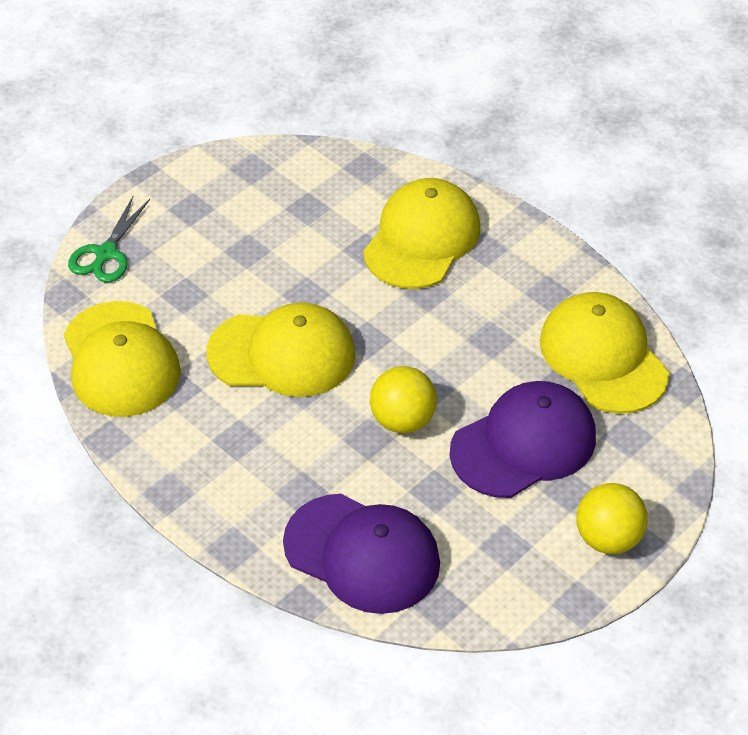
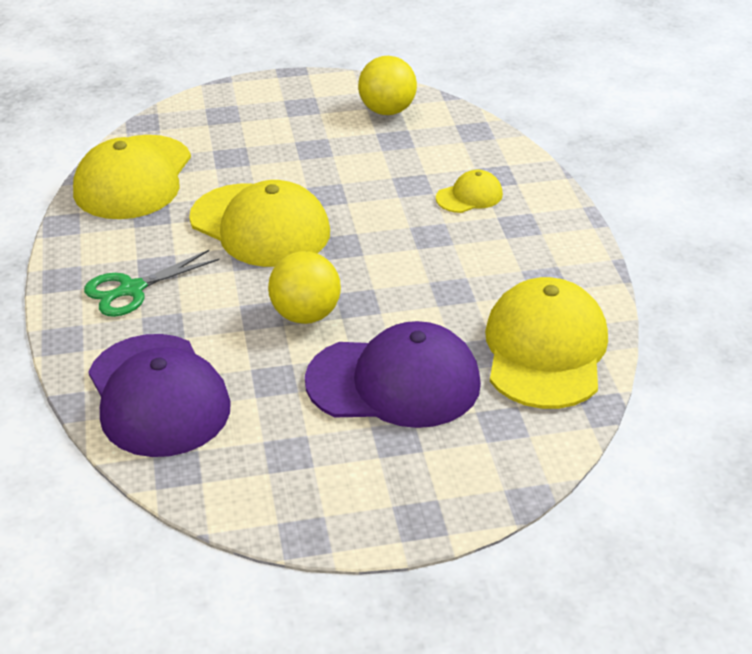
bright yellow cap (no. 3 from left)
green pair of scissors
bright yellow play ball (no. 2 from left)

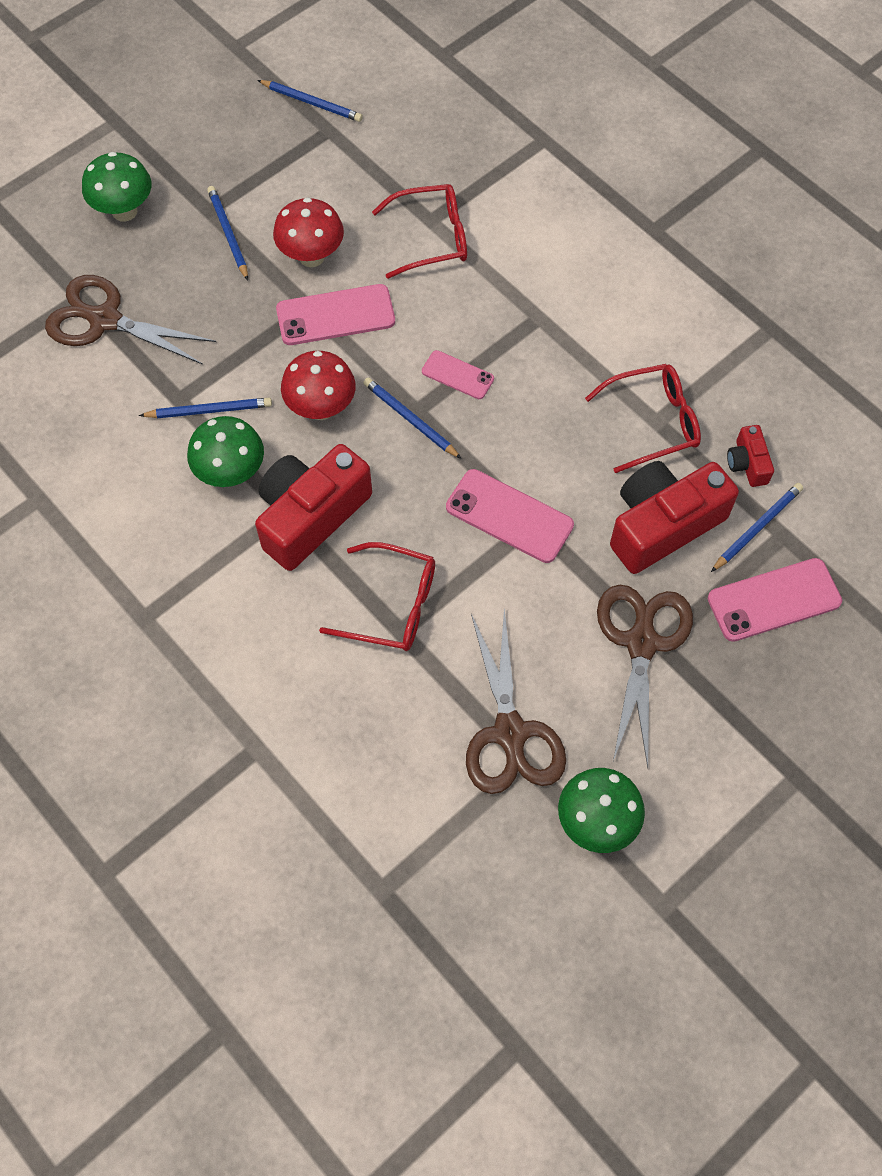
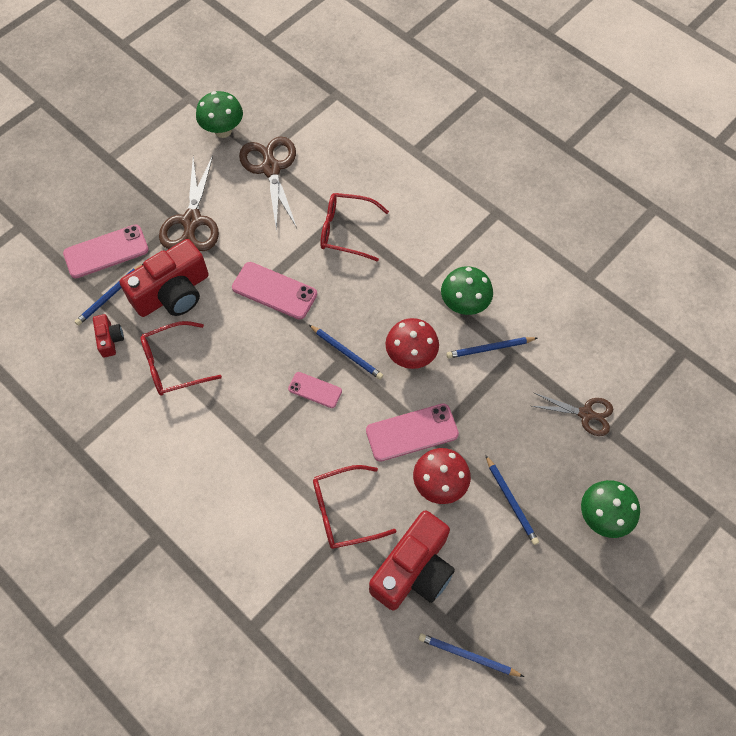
russet pair of scissors (no. 3 from left)
red camera (no. 3 from left)

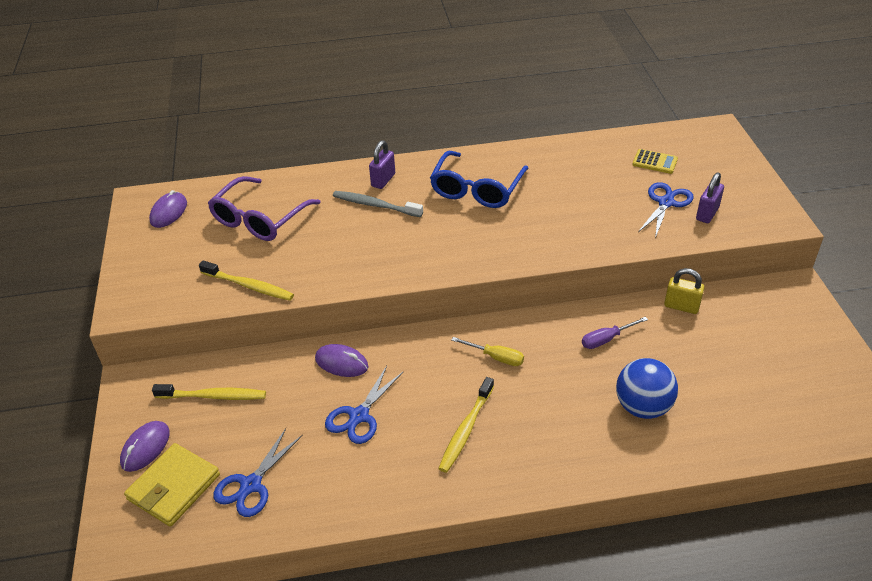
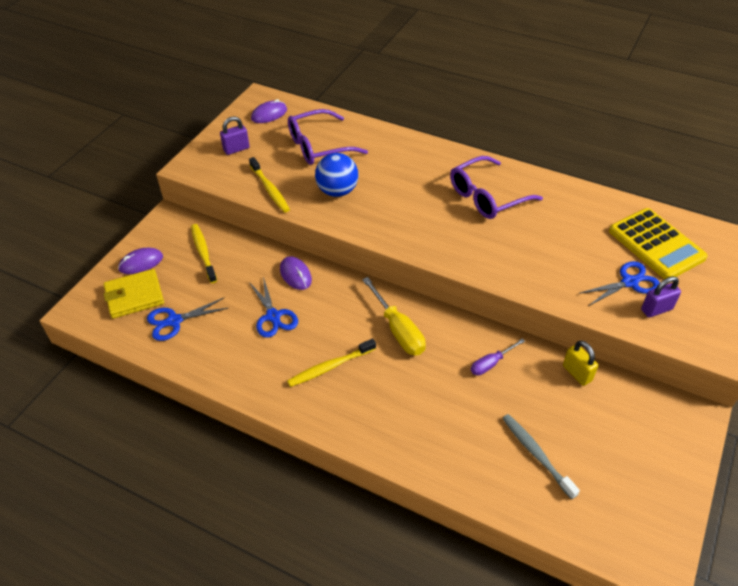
royal purple lock (no. 1 from left)
bright yellow adding machine
royal purple glasses (no. 2 from left)
ash-grey tooth brush
royal purple flat screwdriver
bright yellow flat screwdriver
cobalt play ball
cobalt pair of scissors (no. 2 from left)
bright yellow tooth brush (no. 1 from left)

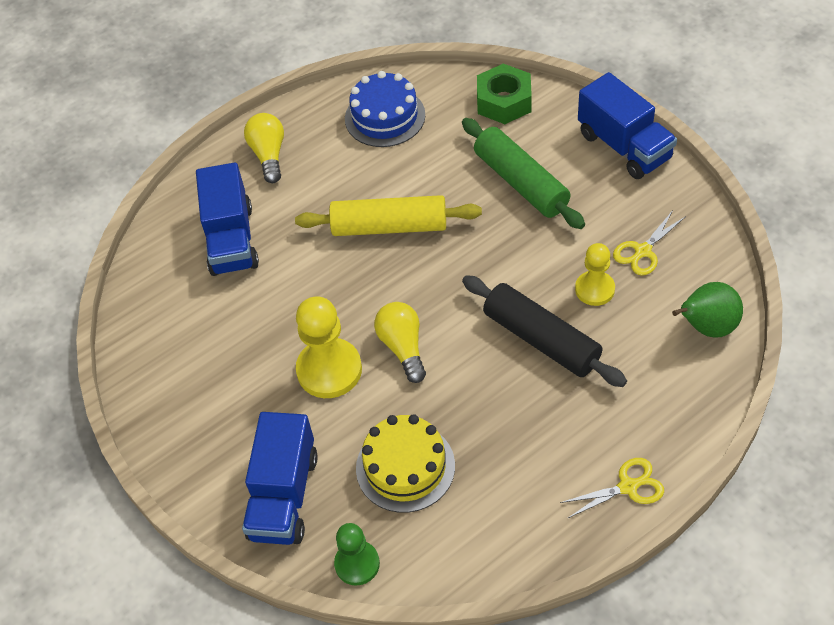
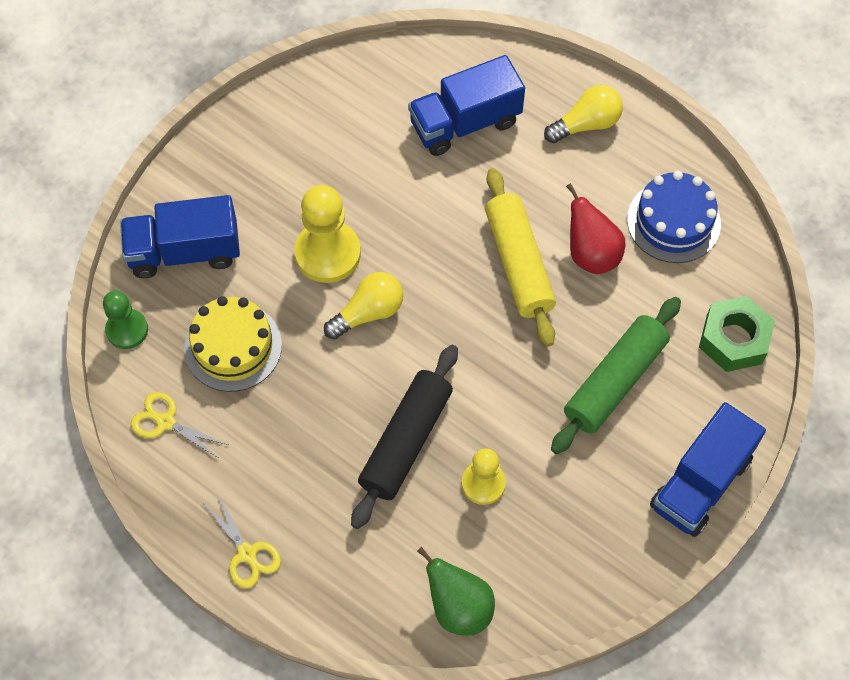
bright yellow pair of scissors (no. 1 from left)
red pear fruit

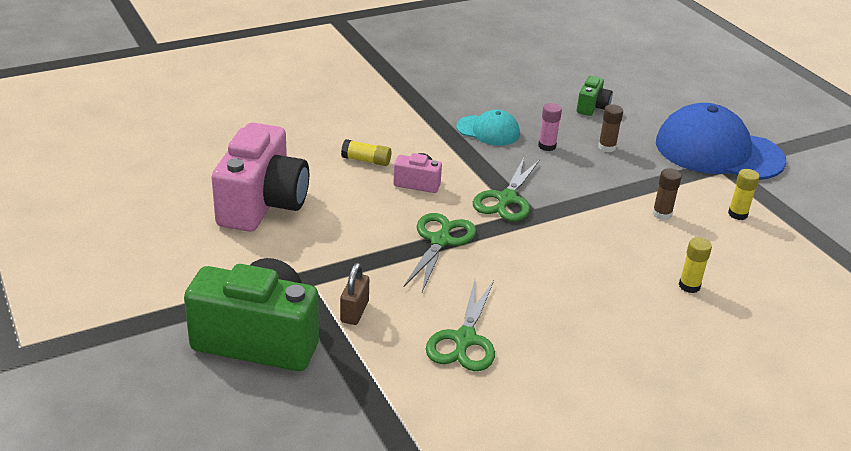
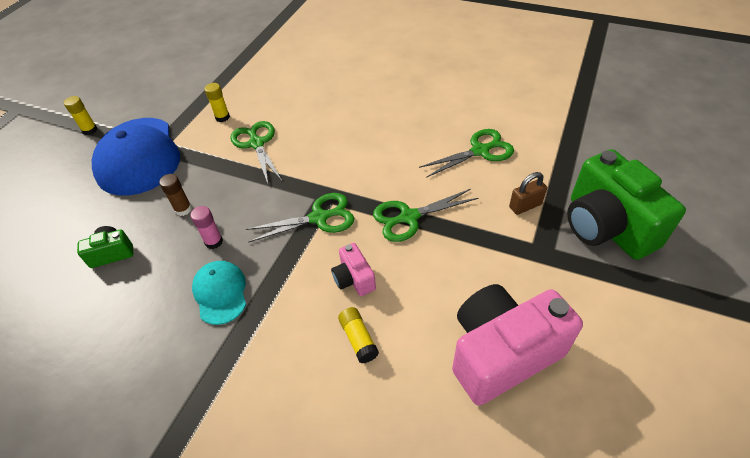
green pair of scissors (no. 1 from left)
bright yellow glue stick (no. 1 from left)

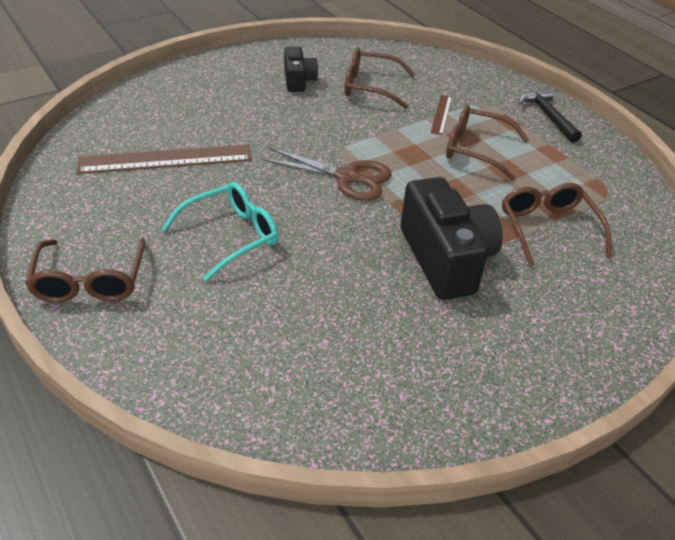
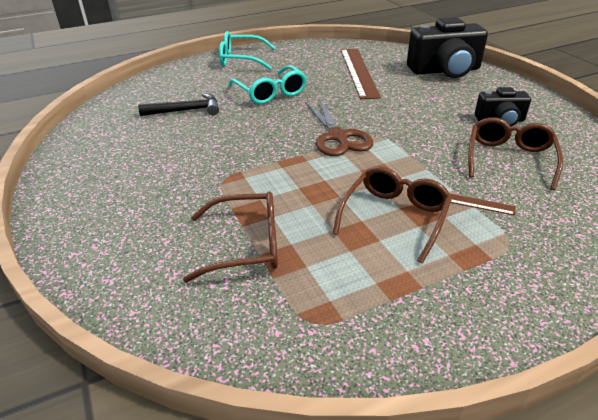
black claw hammer
russet pair of scissors
black camera (no. 1 from left)
aqua glasses (no. 1 from left)

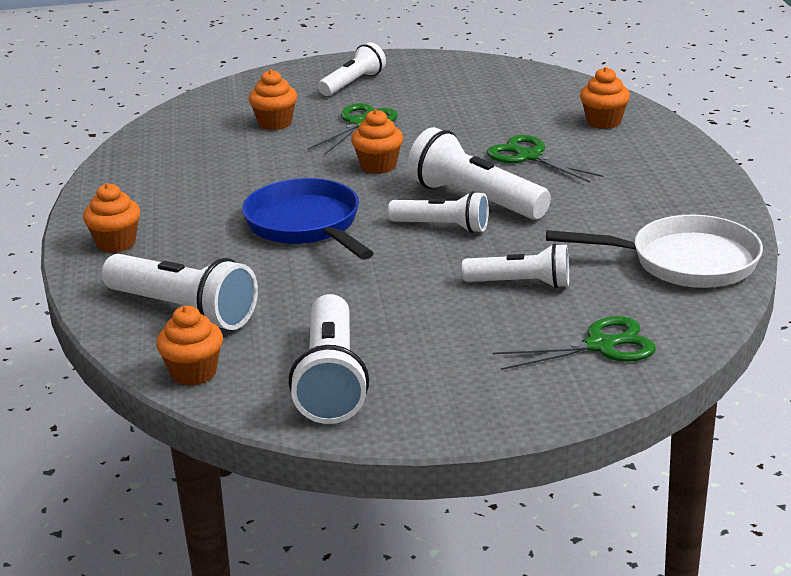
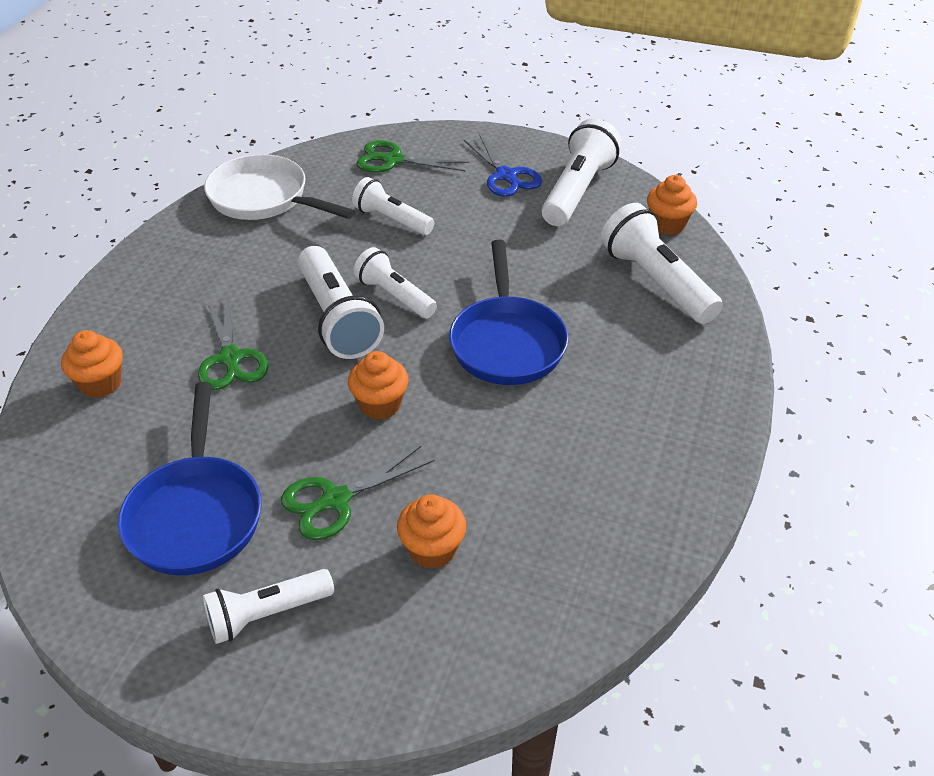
orange muffin (no. 1 from left in the first image)
cobalt pair of scissors
cobalt frying pan (no. 1 from left)

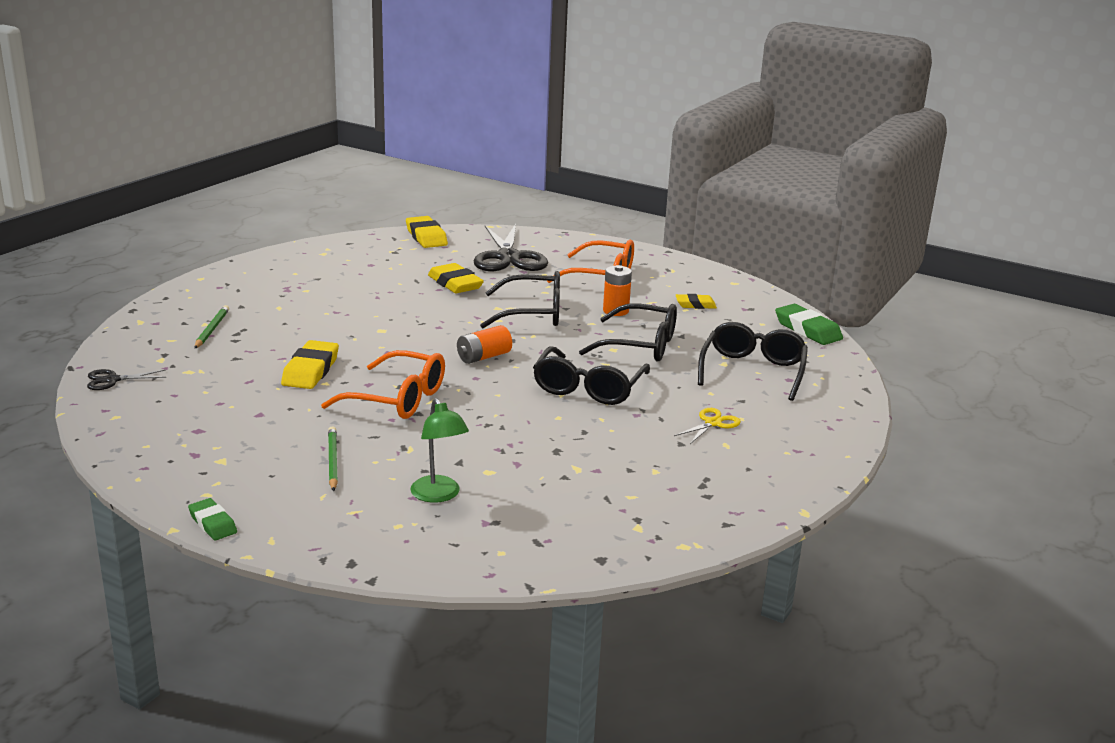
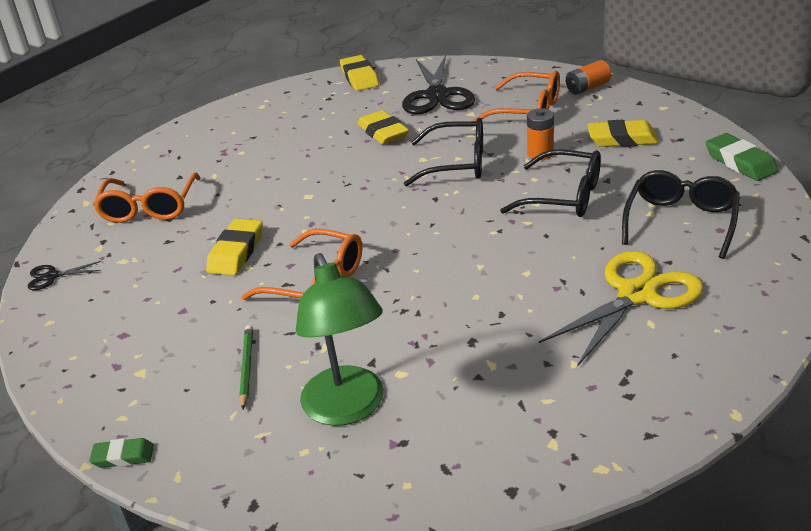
bright yellow pencil eraser (no. 4 from left)
orange glasses (no. 1 from left)
orange battery (no. 2 from left)
black glasses (no. 2 from left in the first image)
green desk lamp
bright yellow pair of scissors
green pencil eraser (no. 1 from left)

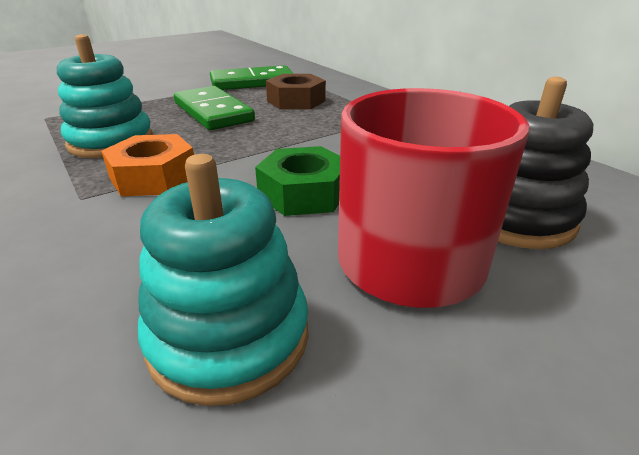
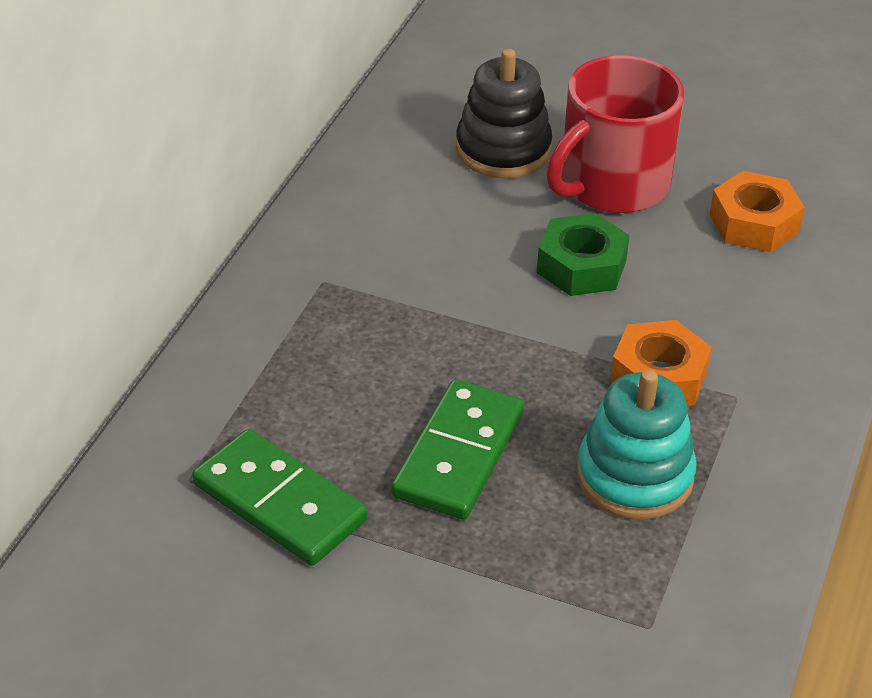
russet nut
orange nut (no. 2 from left)

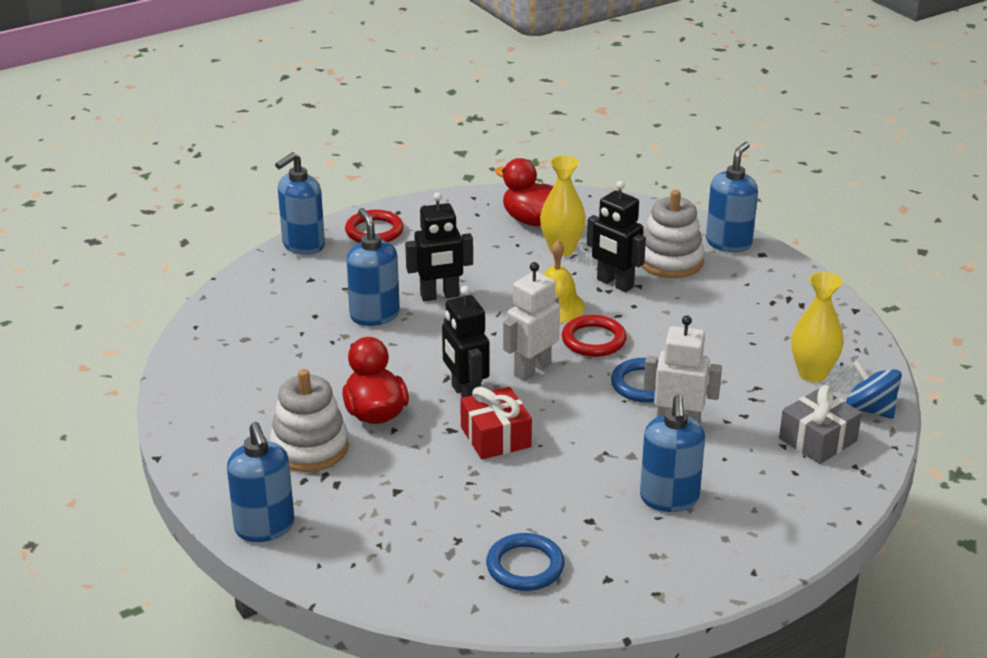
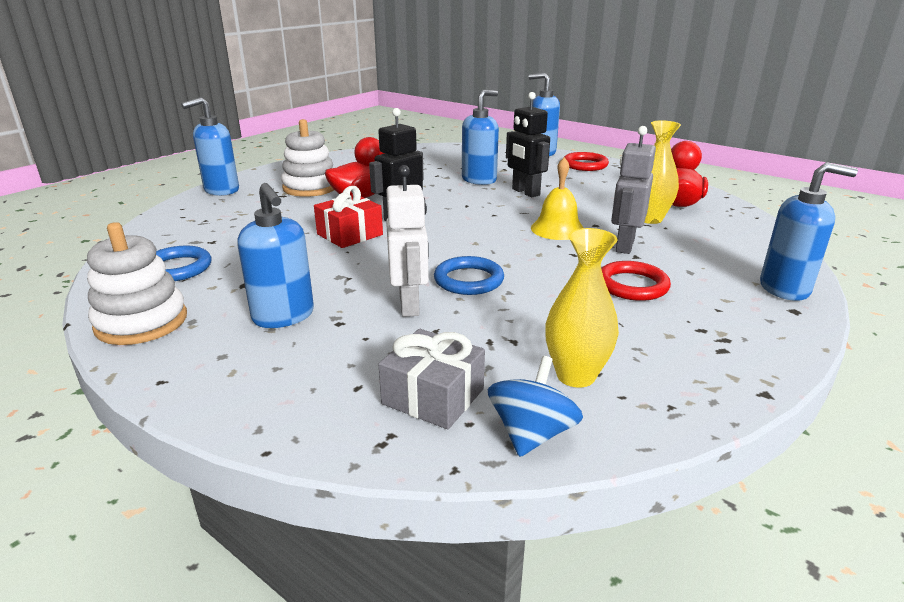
ash-grey robot figure
snow-white stacking toy (no. 1 from left)
snow-white robot figure (no. 1 from left in the first image)
red torus (no. 2 from left)
cobalt soap dispenser (no. 2 from left)

